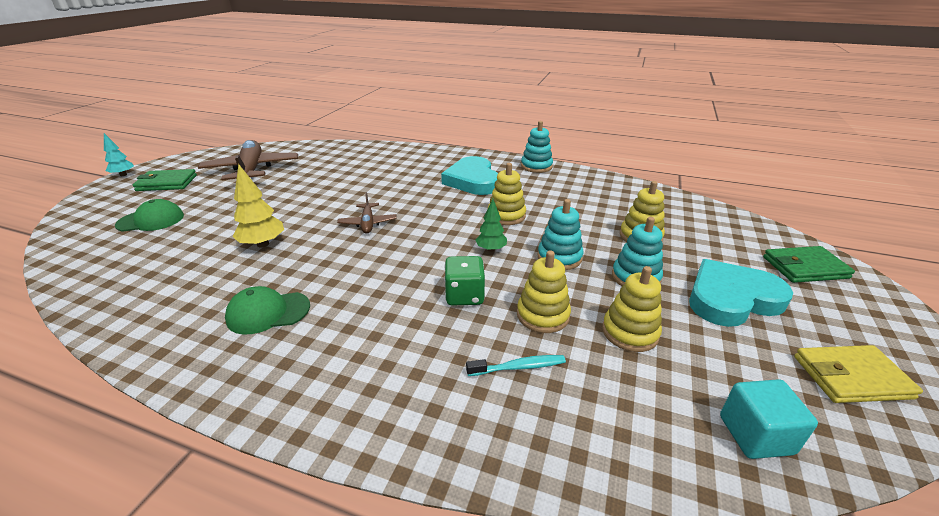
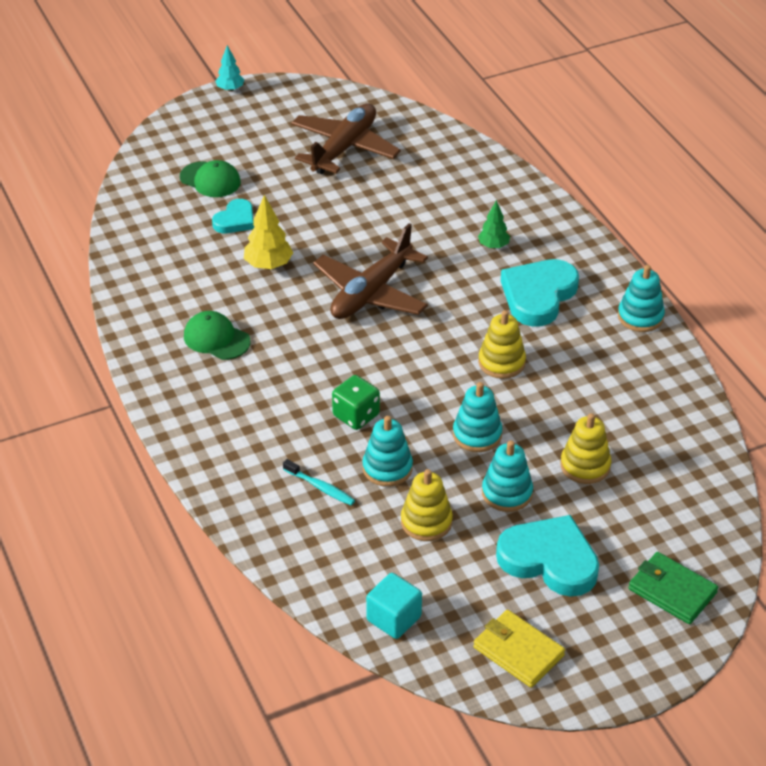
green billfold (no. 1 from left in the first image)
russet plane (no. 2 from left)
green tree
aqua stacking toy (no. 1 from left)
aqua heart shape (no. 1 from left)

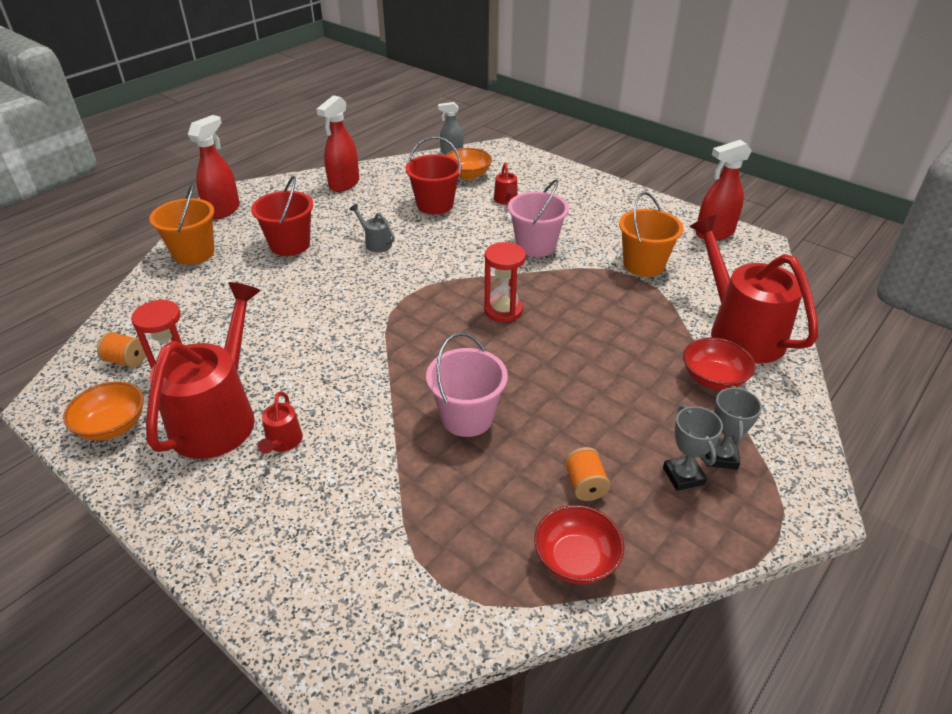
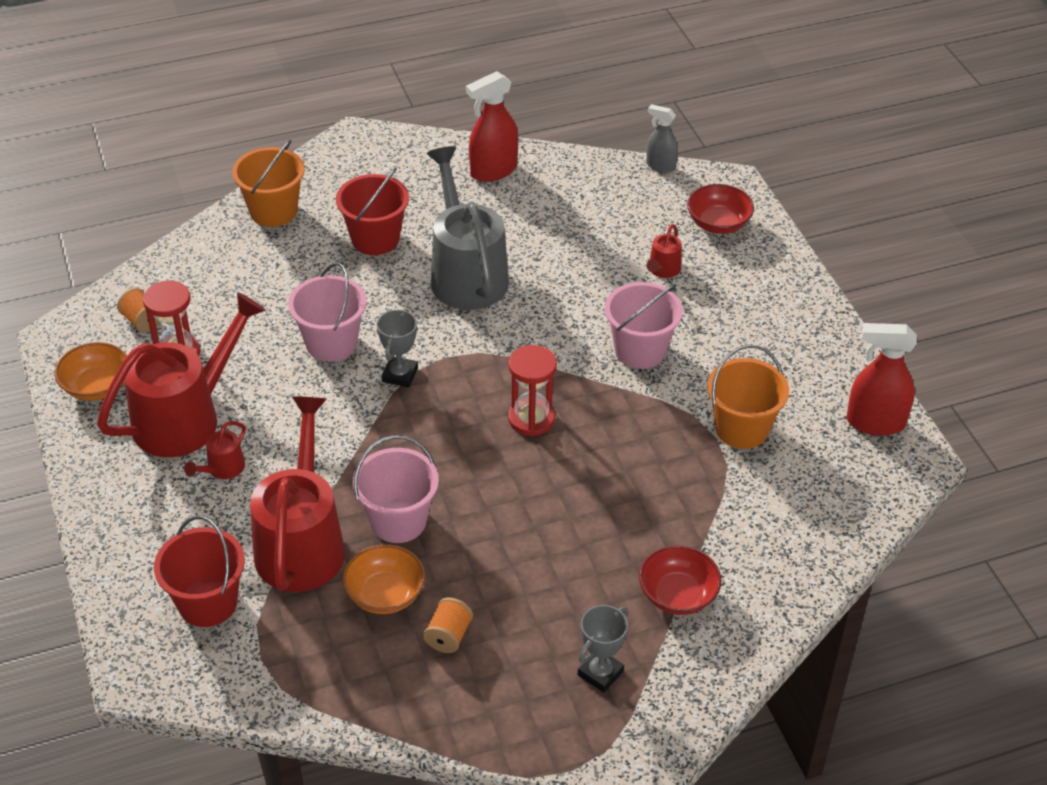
red spray cleaner (no. 1 from left in the first image)
red bucket (no. 1 from left)
orange serving bowl (no. 2 from left)
ash-grey watering can
red watering can (no. 3 from left)
ash-grey prize cup (no. 1 from left)
red serving bowl (no. 2 from left)
rose-pink bucket (no. 1 from left)

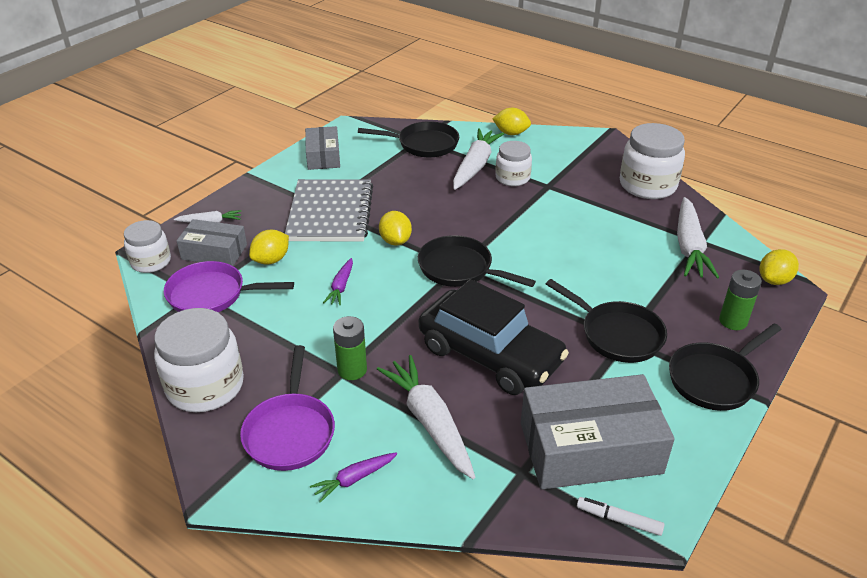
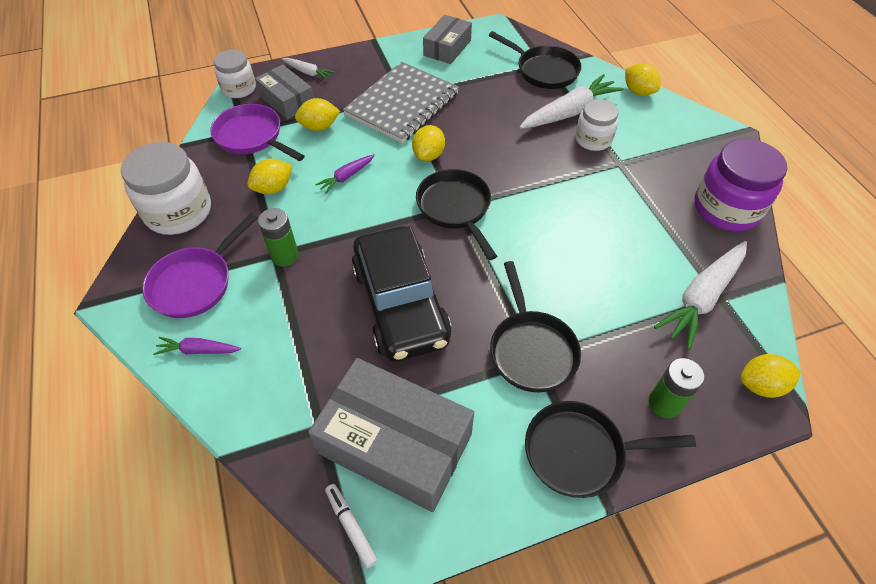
royal purple jar
snow-white carrot (no. 2 from left in the first image)
bright yellow toy lemon (no. 1 from left)

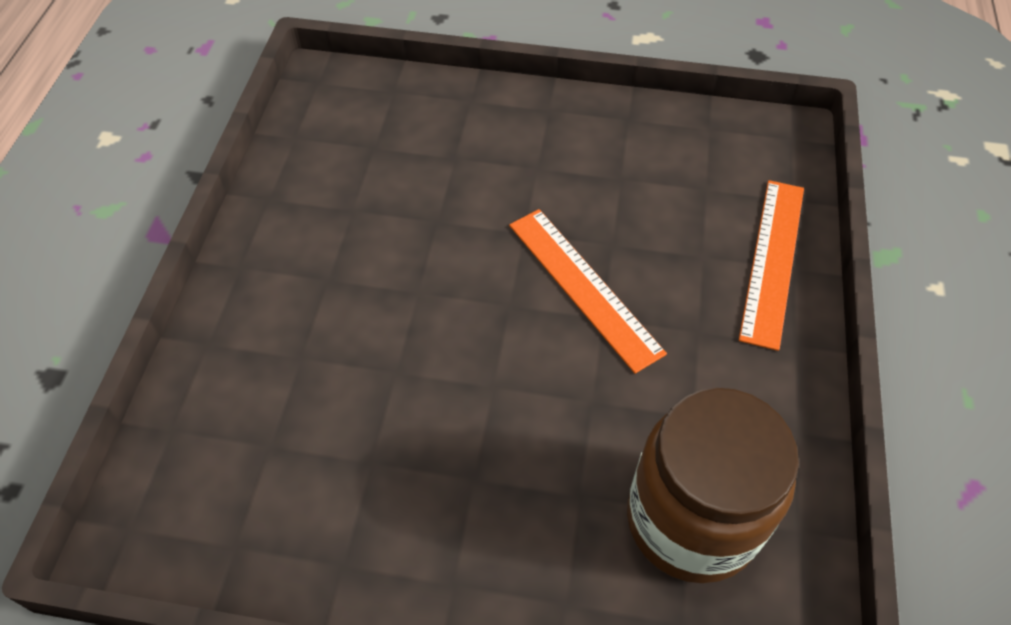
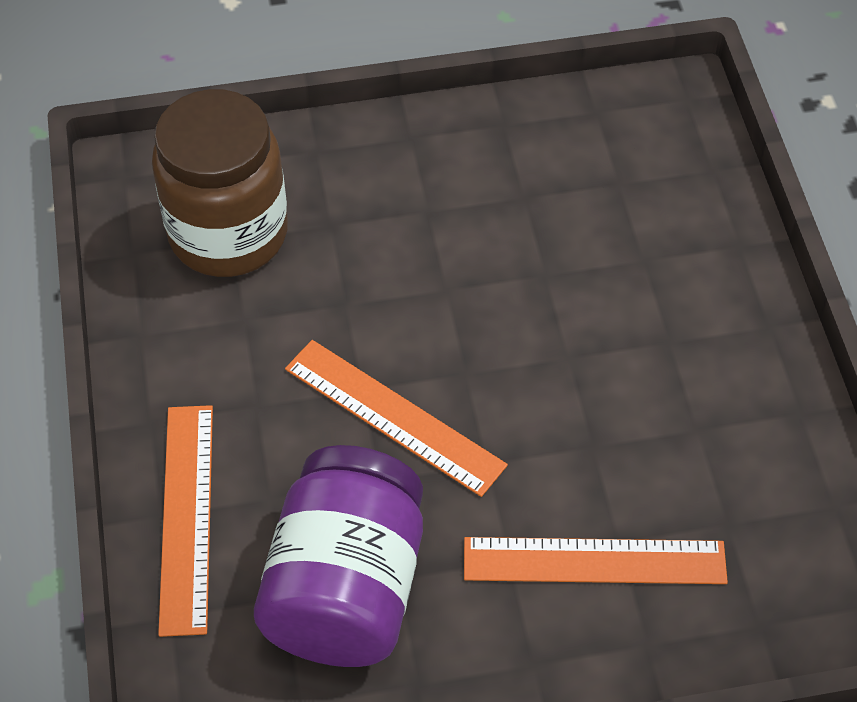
royal purple jar
orange measuring stick (no. 3 from left)

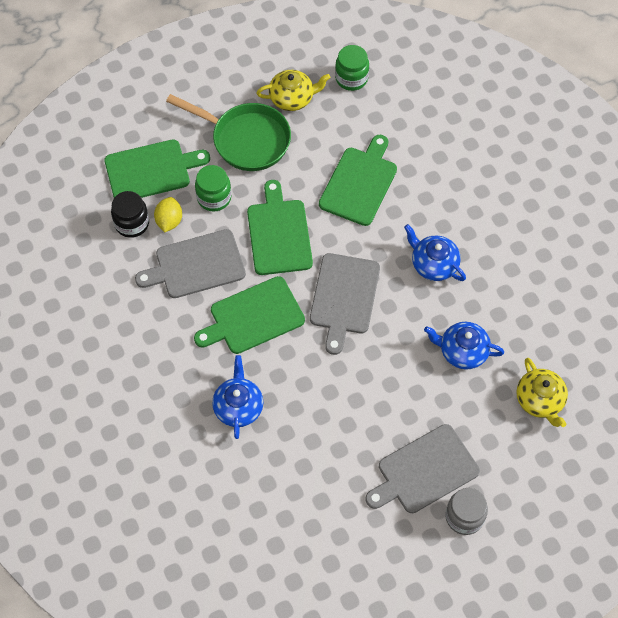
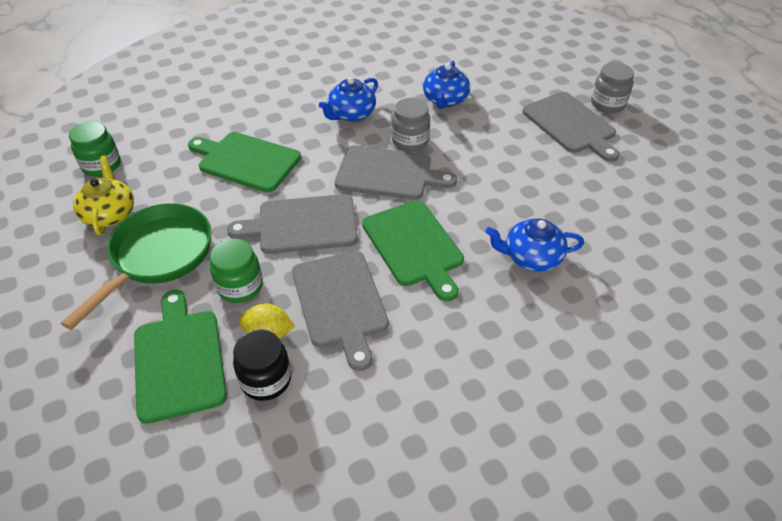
ash-grey cutting board (no. 1 from left)
bright yellow teapot (no. 2 from left in the first image)
ash-grey jar (no. 1 from left)

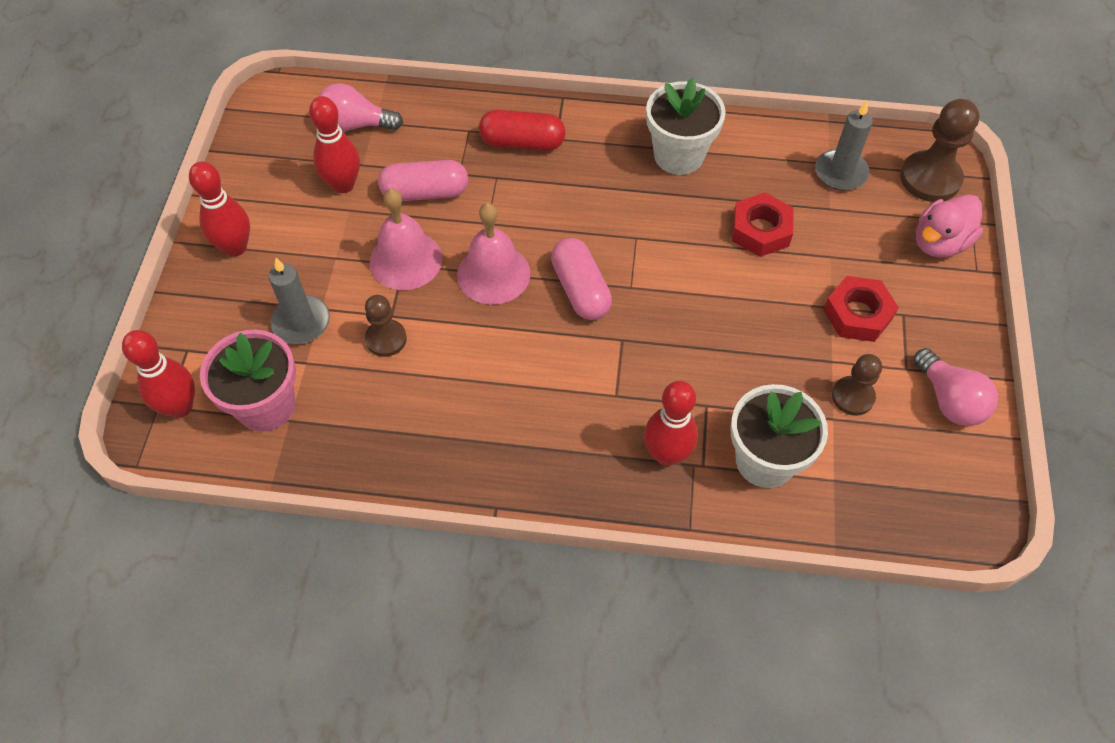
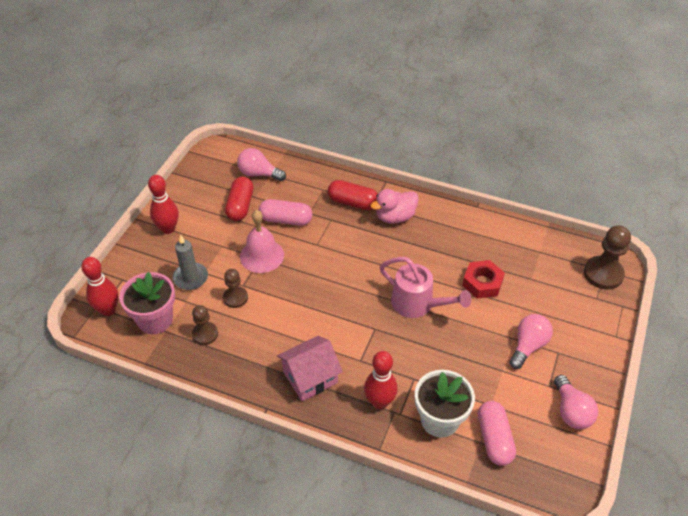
snow-white plant pot (no. 1 from left in the first image)
red pill shape (no. 1 from left)
ash-grey candle (no. 2 from left in the first image)
rose-pink toy duck
rose-pink bell (no. 2 from left in the first image)
rose-pink pill shape (no. 2 from left)
rose-pink bulb (no. 2 from left)
russet pawn (no. 1 from left)
rose-pink watering can
rose-pink house

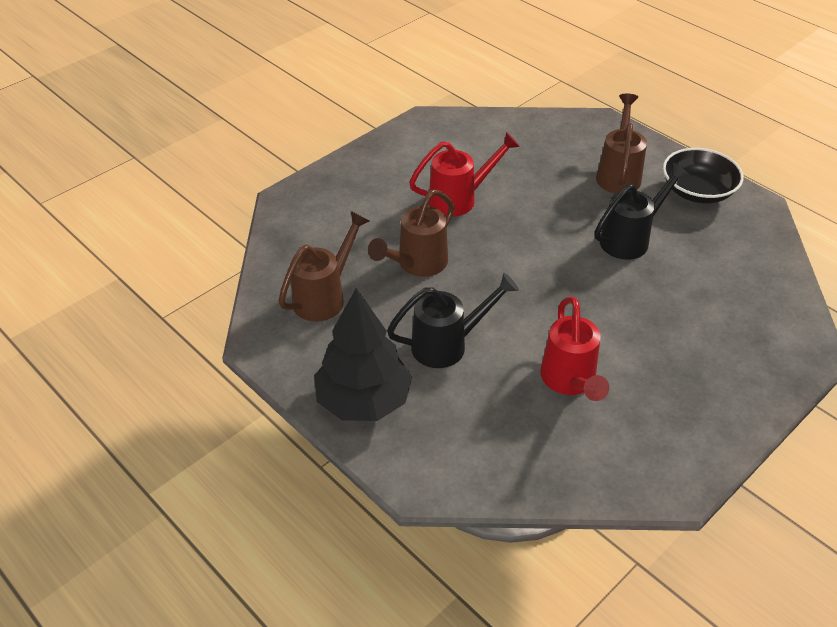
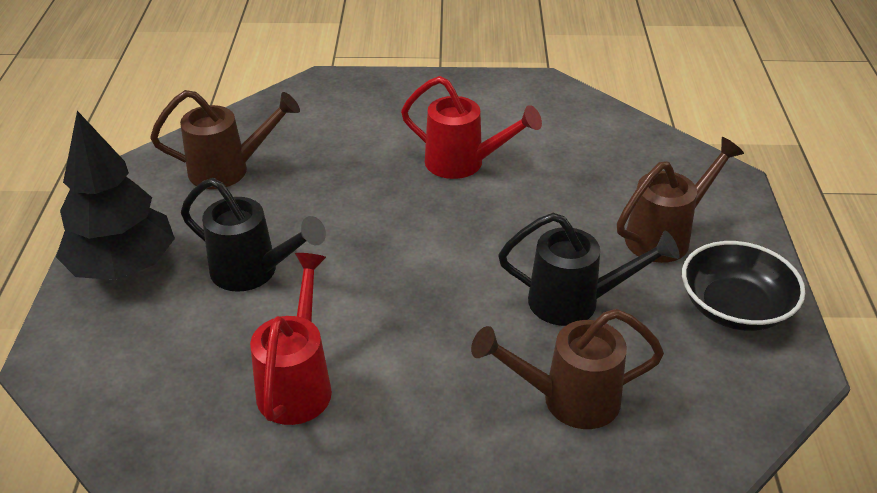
russet watering can (no. 2 from left)
red watering can (no. 1 from left)

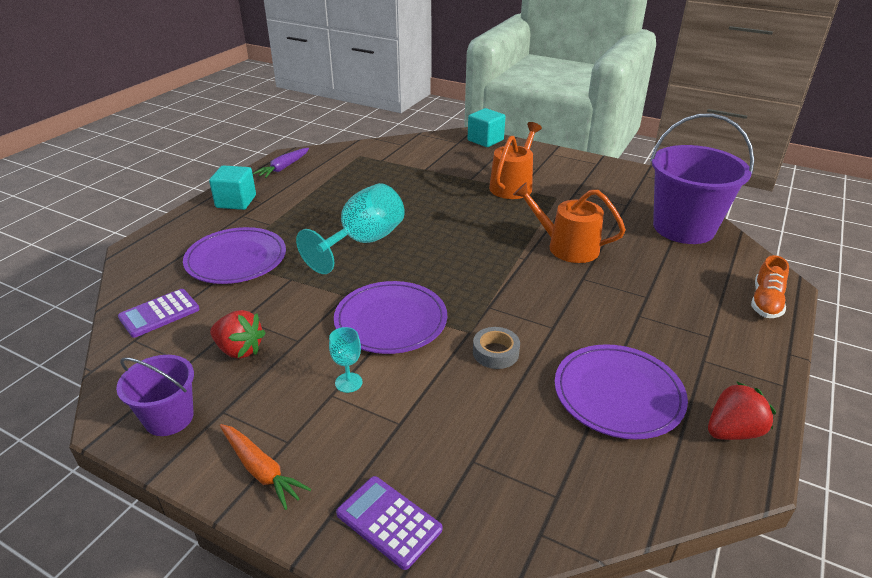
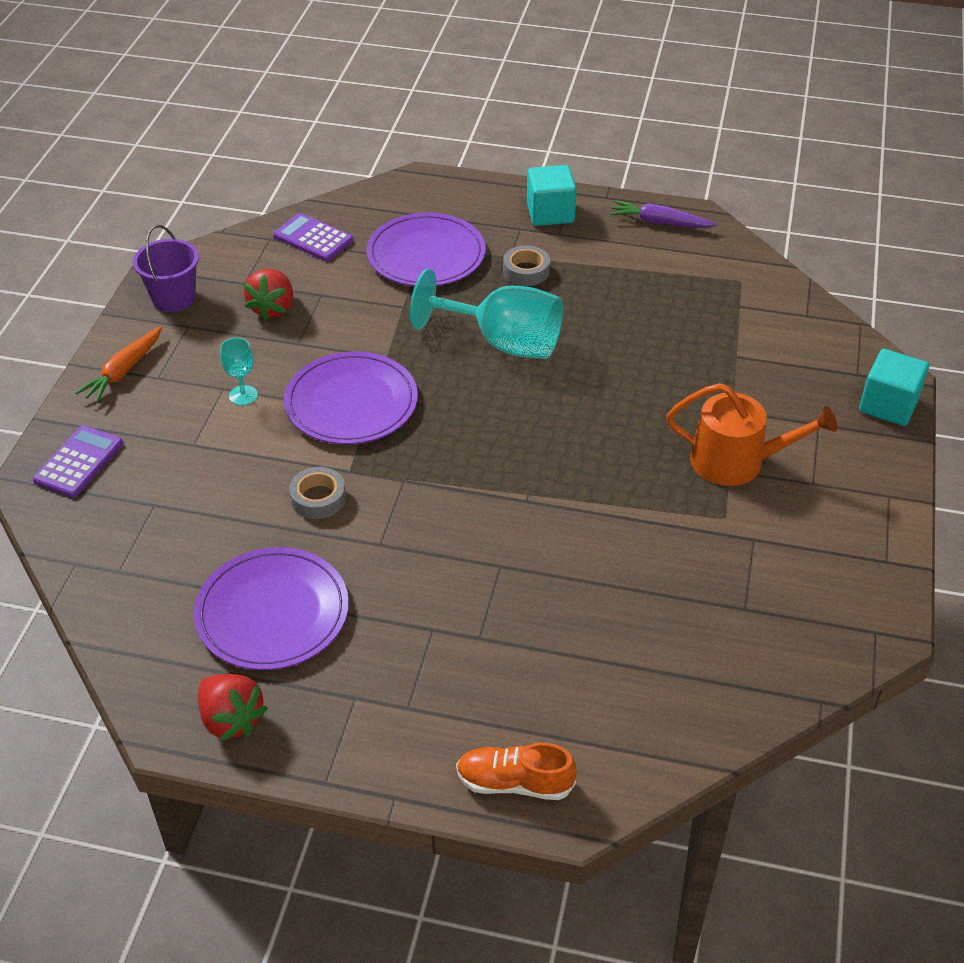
royal purple bucket (no. 2 from left in the first image)
orange watering can (no. 2 from left in the first image)
ash-grey tape (no. 2 from left)

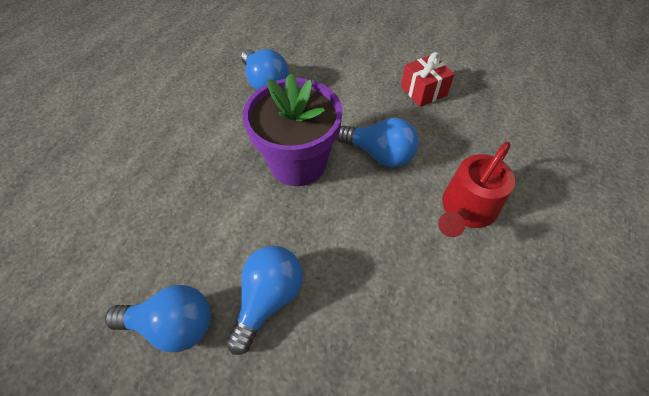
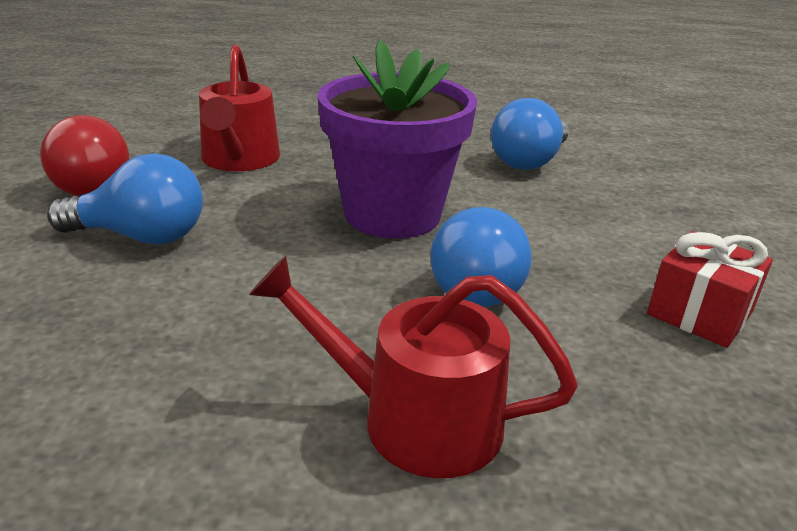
red bulb
red watering can (no. 1 from left)

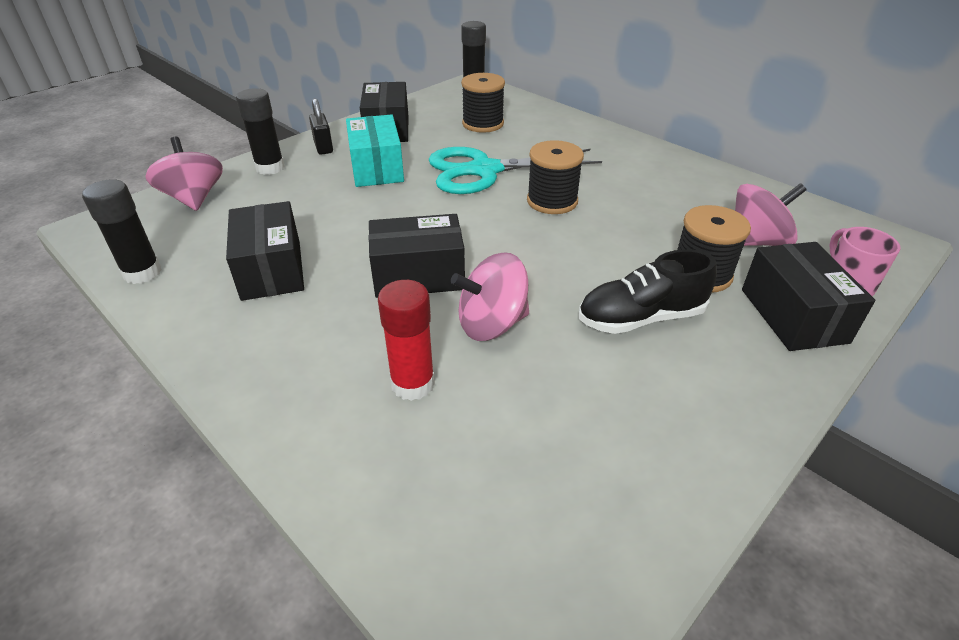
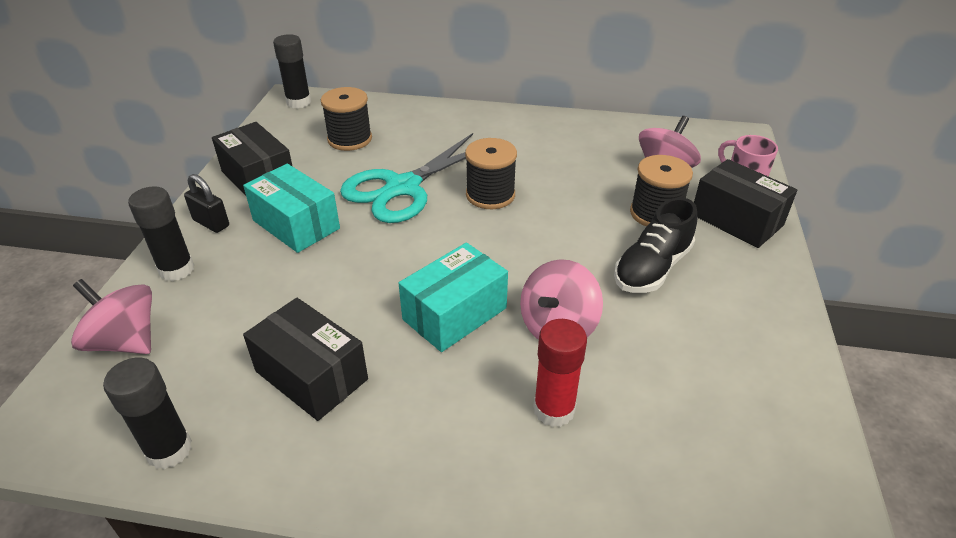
aqua package (no. 2 from left)

